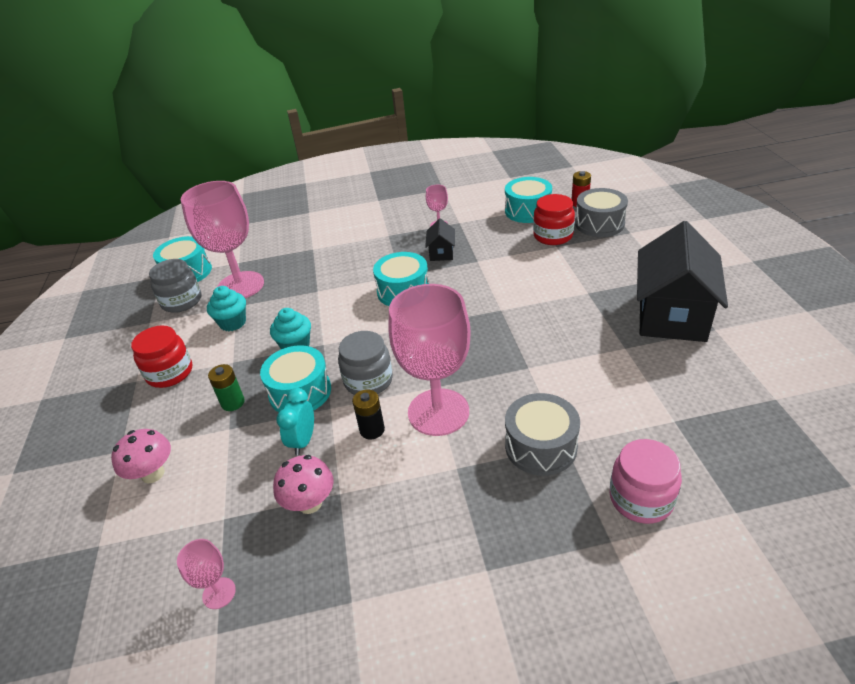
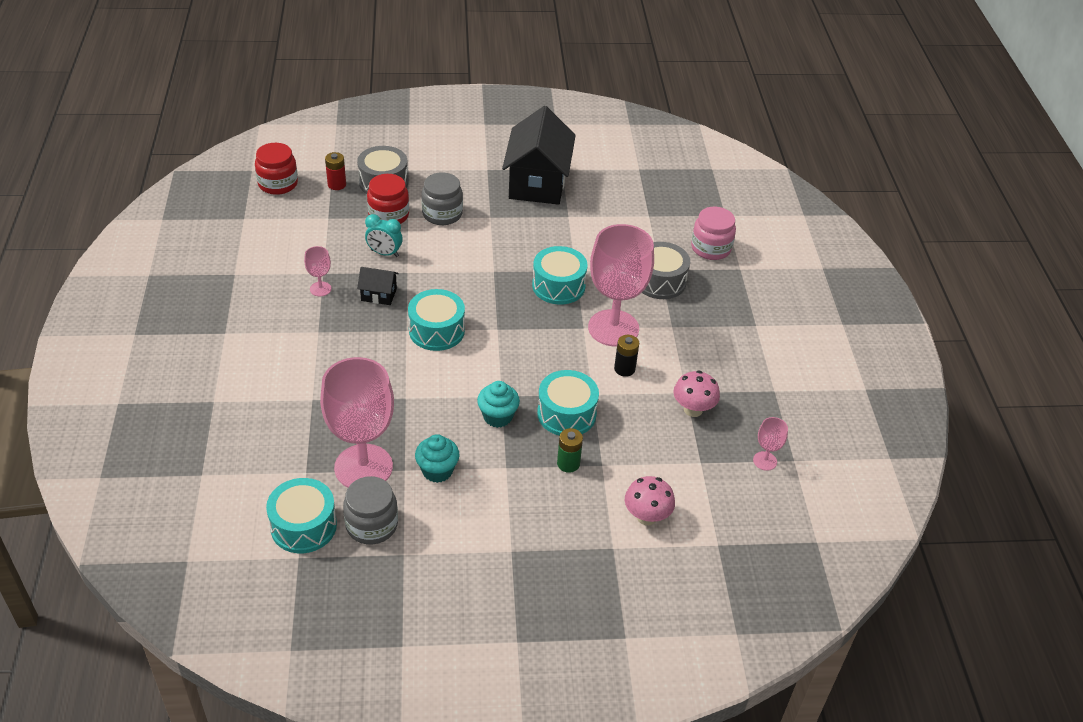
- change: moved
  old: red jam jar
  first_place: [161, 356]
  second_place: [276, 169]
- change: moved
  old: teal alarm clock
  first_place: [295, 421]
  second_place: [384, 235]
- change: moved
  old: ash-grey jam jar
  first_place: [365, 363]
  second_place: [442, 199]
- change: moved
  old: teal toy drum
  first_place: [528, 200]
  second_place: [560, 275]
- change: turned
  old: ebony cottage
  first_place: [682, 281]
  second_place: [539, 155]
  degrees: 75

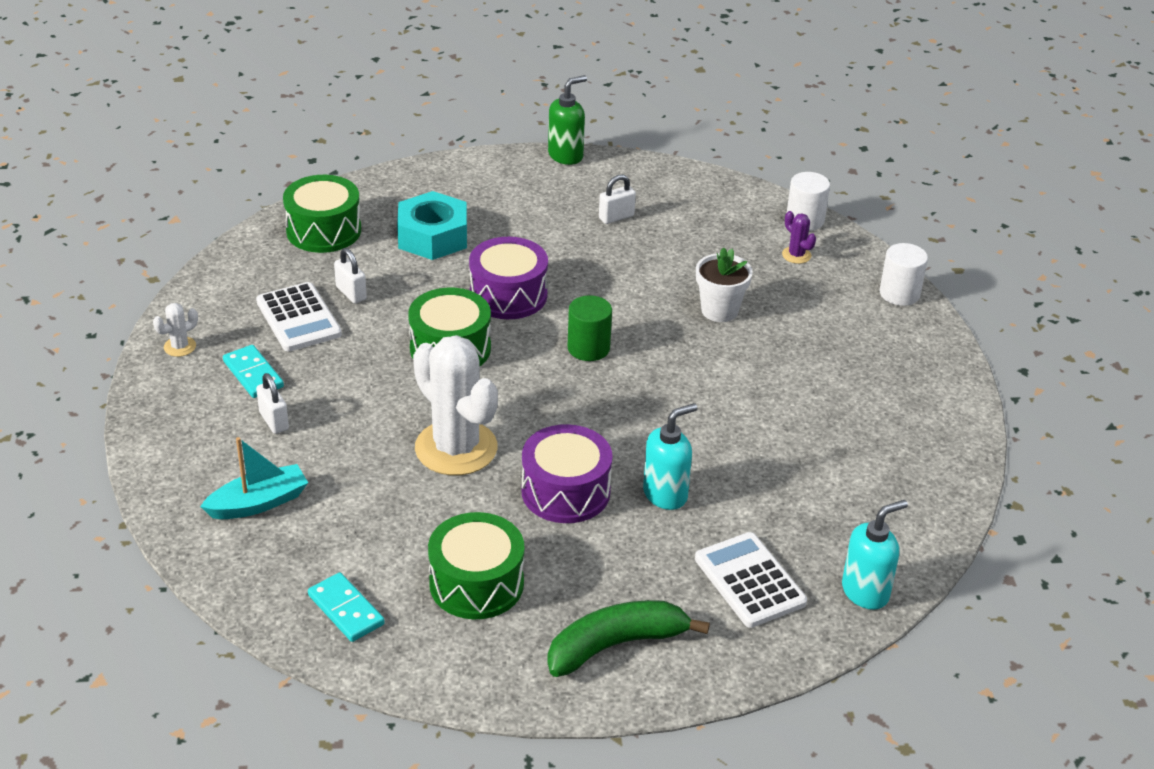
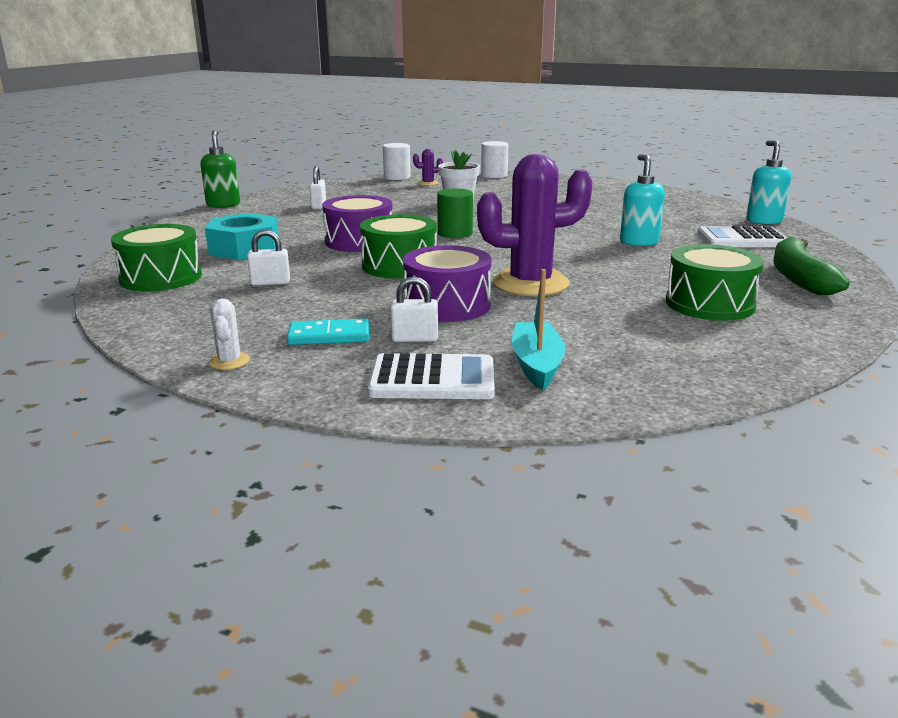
- change: moved
  old: white adding machine
  first_place: [299, 317]
  second_place: [431, 376]
- change: removed
  old: teal domino
  first_place: [346, 607]
- change: recoloured
  old: white saguaro cactus
  new: royal purple saguaro cactus
  first_place: [455, 405]
  second_place: [535, 225]
- change: moved
  old: royal purple toy drum
  first_place: [567, 473]
  second_place: [447, 283]

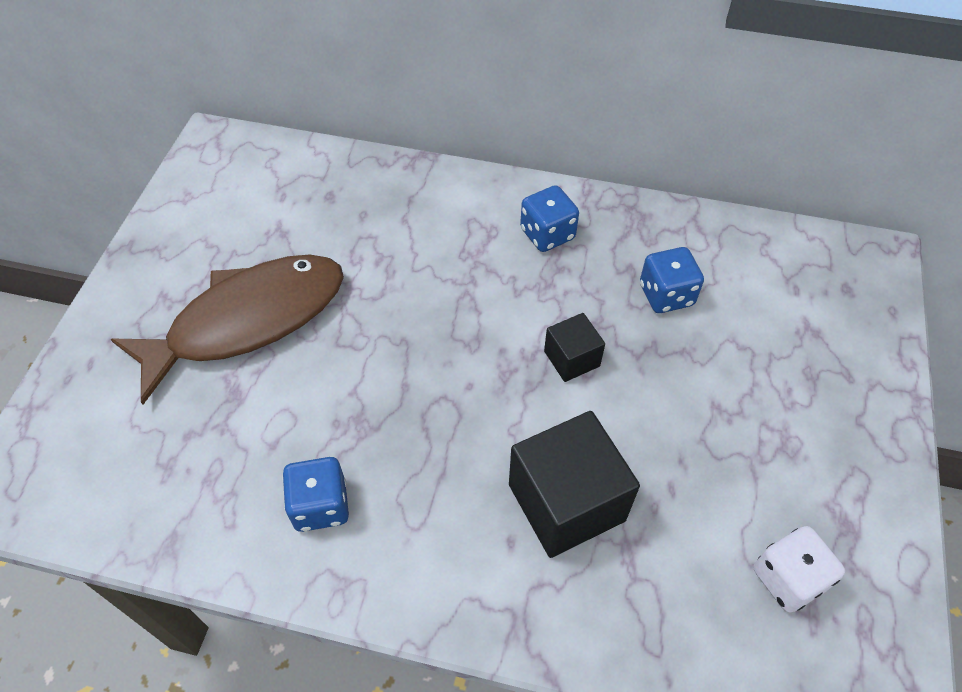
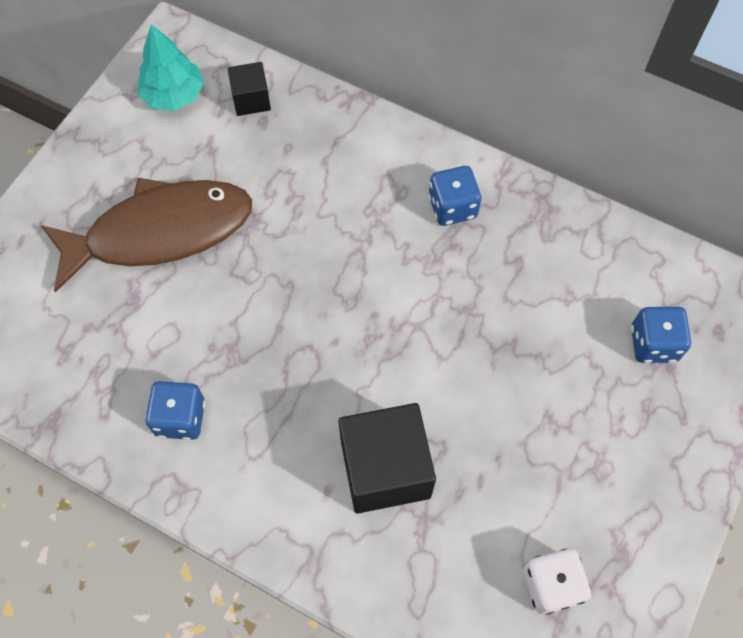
- change: moved
  old: ebony block
  first_place: [574, 347]
  second_place: [249, 89]
- change: moved
  old: royal blue game die
  first_place: [672, 280]
  second_place: [661, 335]
- change: added
  new: teal fir tree
  second_place: [170, 67]

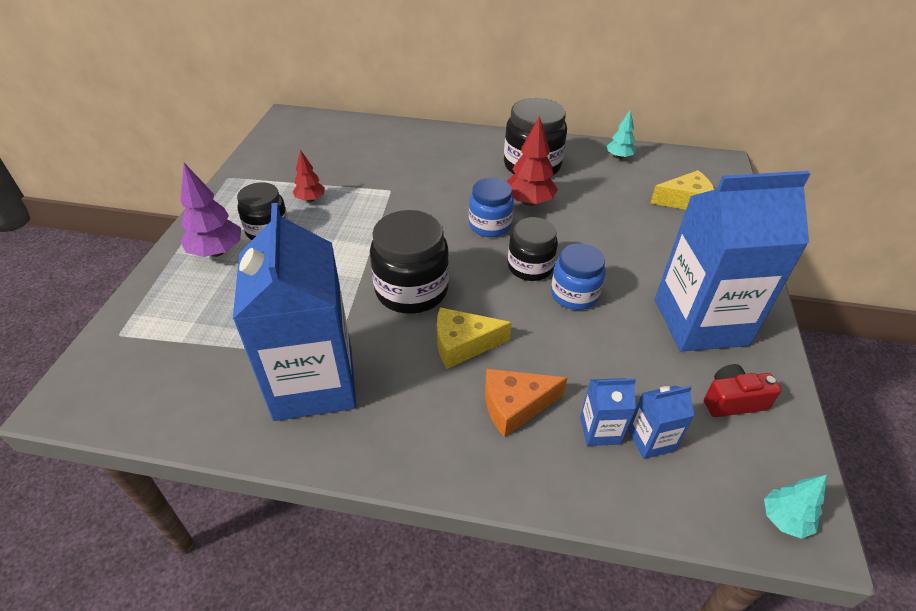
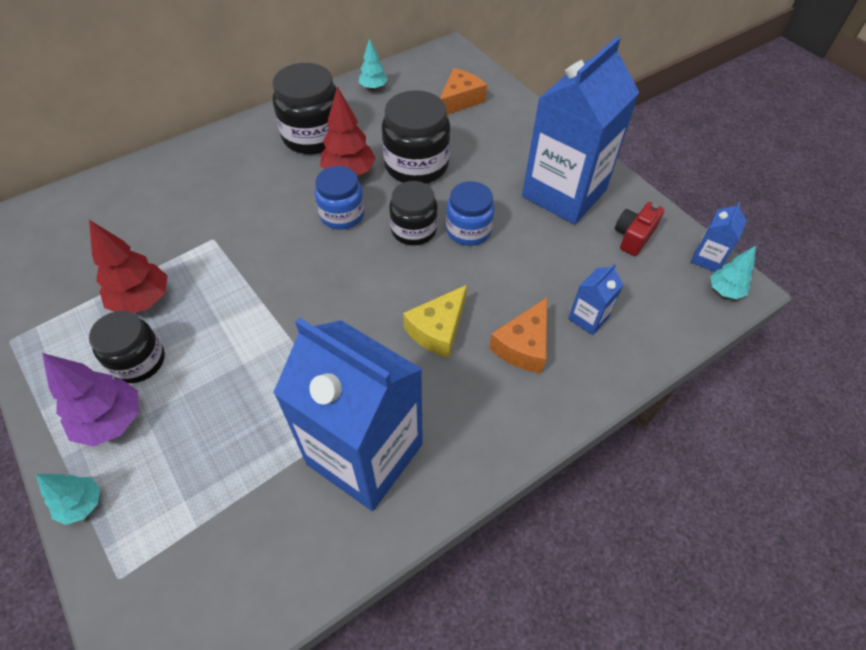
- change: resized
  old: red fir tree
  first_place: [309, 176]
  second_place: [128, 266]
  factor: 1.65
- change: moved
  old: ebony jam jar
  first_place: [409, 262]
  second_place: [416, 137]
- change: moved
  old: royal blue carton
  first_place: [661, 422]
  second_place: [719, 237]
- change: recoloured
  old: bright yellow cheese wedge
  new: orange cheese wedge
  first_place: [682, 190]
  second_place: [463, 91]
- change: added
  new: teal fir tree
  second_place: [68, 499]

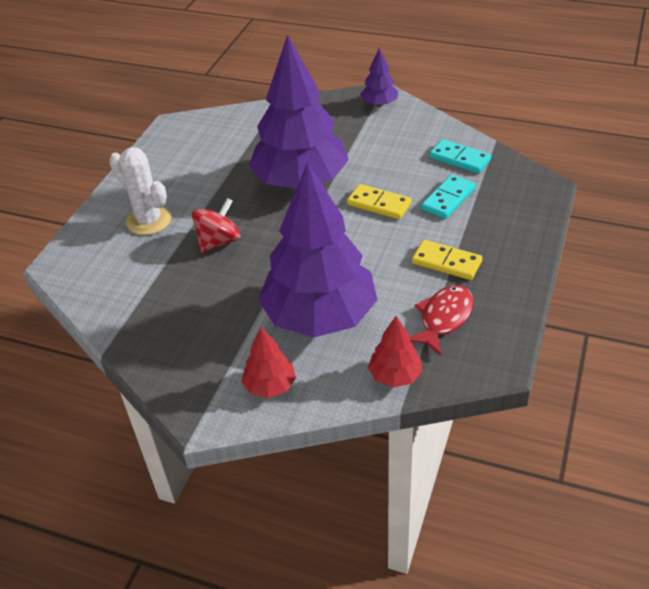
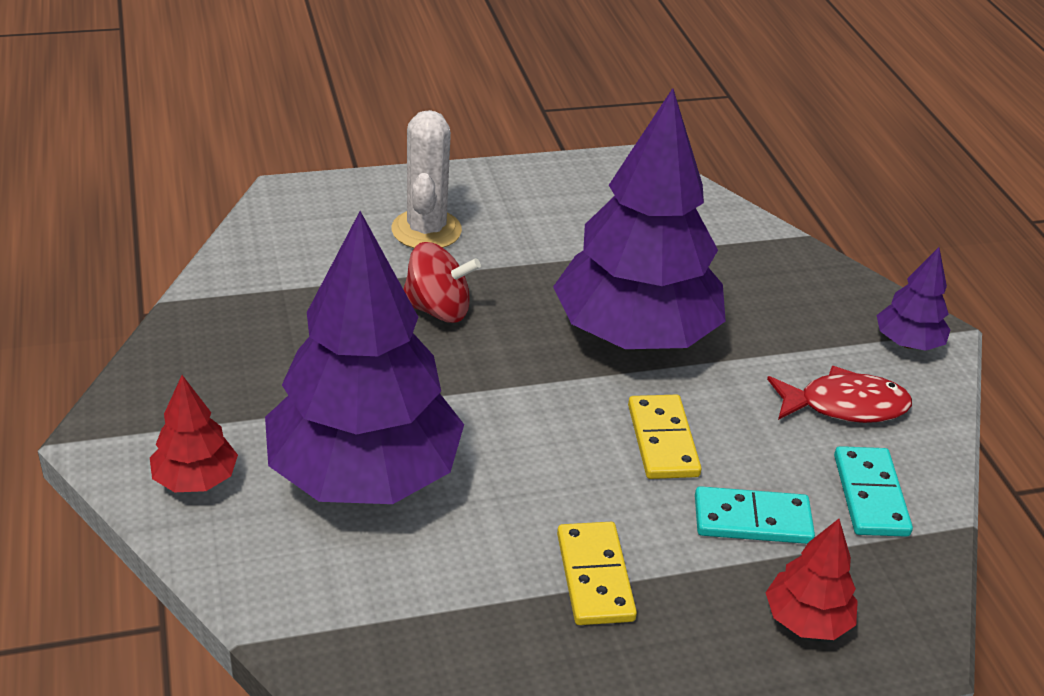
- change: moved
  old: red fir tree
  first_place: [395, 352]
  second_place: [811, 579]
- change: moved
  old: red fish figure
  first_place: [442, 320]
  second_place: [839, 394]

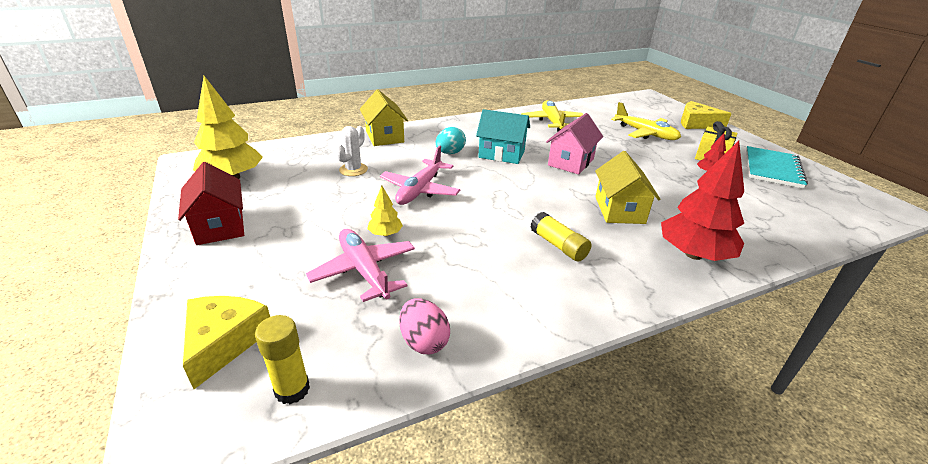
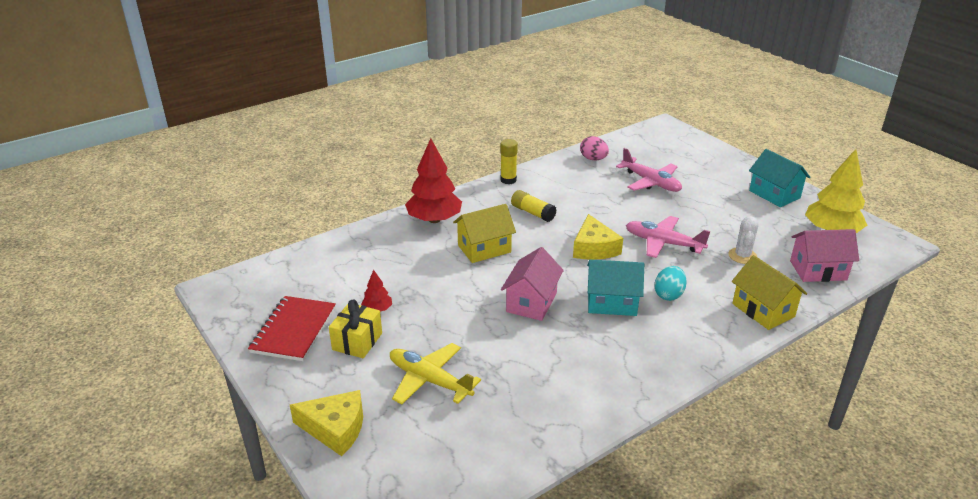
- change: recoloured
  old: red cottage
  new: teal cottage
  first_place: [211, 203]
  second_place: [779, 178]
- change: moved
  old: bright yellow cheese wedge
  first_place: [226, 342]
  second_place: [598, 237]
- change: moved
  old: bright yellow glue stick
  first_place: [282, 359]
  second_place: [509, 161]
- change: removed
  old: bright yellow fir tree
  first_place: [385, 211]
- change: turned
  old: rose-pink plane
  first_place: [420, 175]
  second_place: [668, 237]
  degrees: -75
- change: removed
  old: bright yellow plane
  first_place: [552, 116]
- change: turned
  old: bright yellow cottage
  first_place: [628, 187]
  second_place: [484, 233]
  degrees: 75
- change: recoloured
  old: teal notebook
  new: red notebook
  first_place: [777, 167]
  second_place: [292, 328]
- change: added
  new: rose-pink cottage
  second_place: [824, 255]

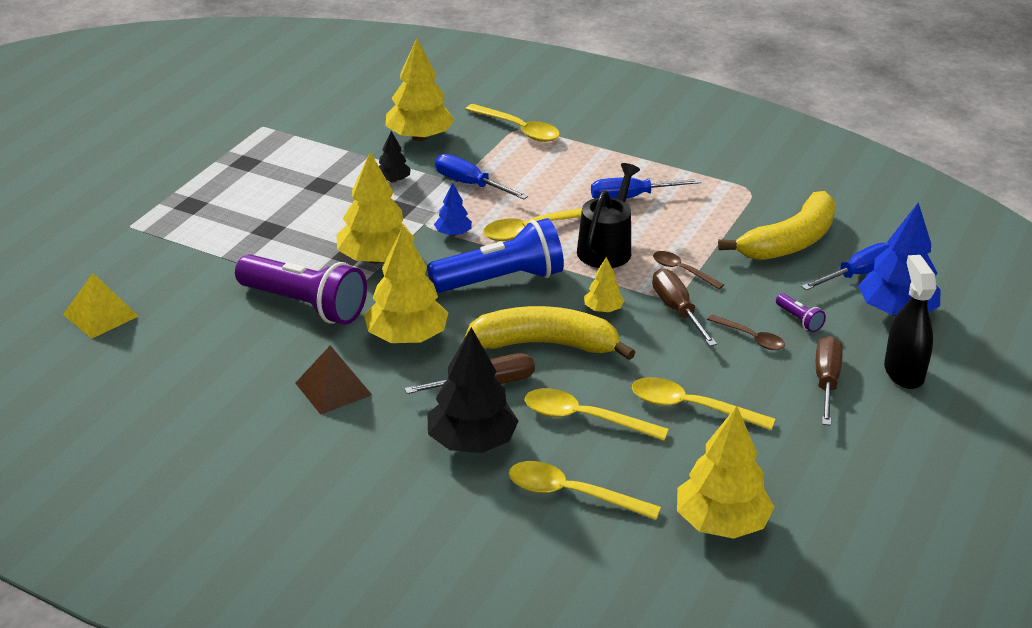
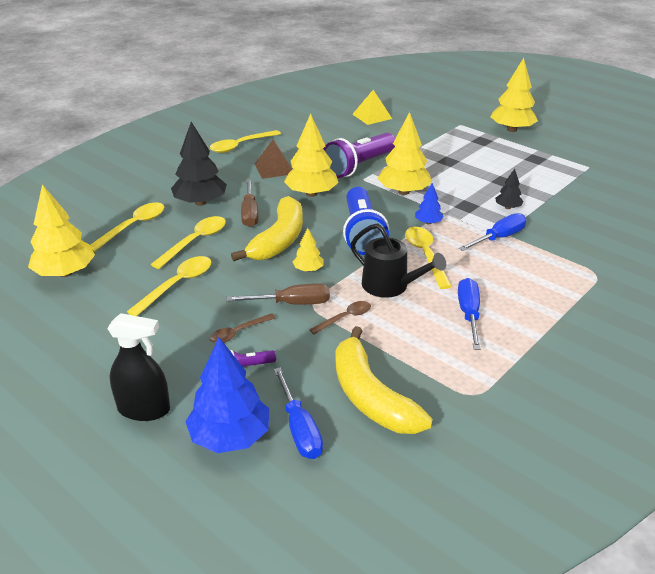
- change: moved
  old: bright yellow fir tree
  first_place: [420, 89]
  second_place: [514, 95]
- change: moved
  old: bright yellow spoon
  first_place: [512, 123]
  second_place: [245, 141]
- change: removed
  old: brown screwdriver
  first_place: [829, 381]

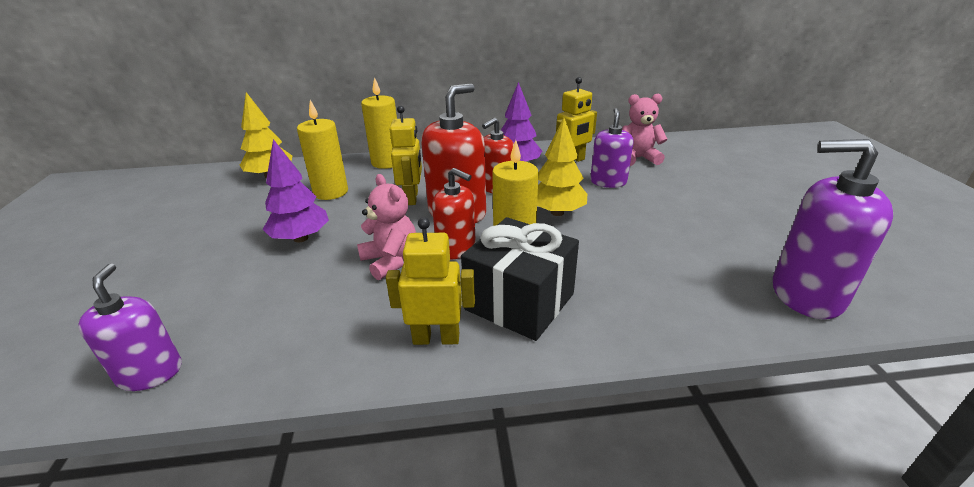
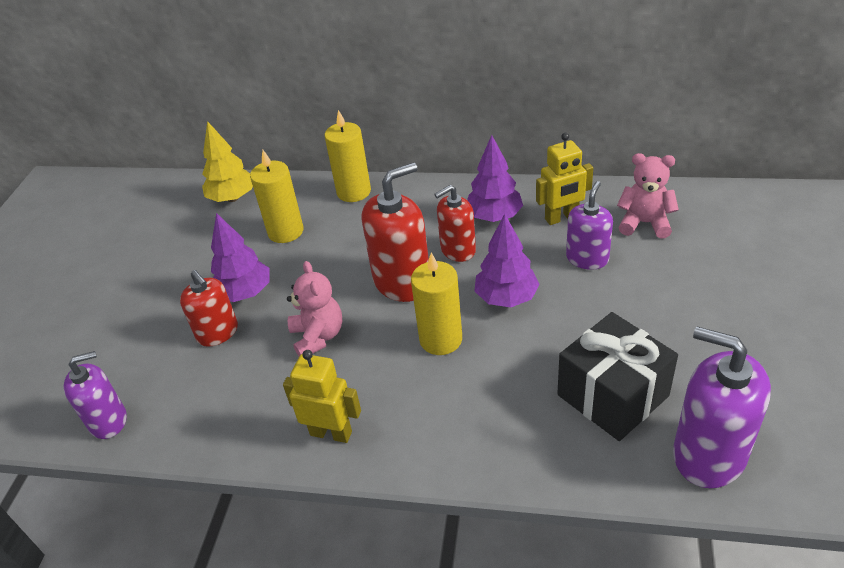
- change: turned
  old: royal purple soap pump
  first_place: [130, 327]
  second_place: [95, 395]
  degrees: 60
- change: removed
  old: bright yellow robot
  first_place: [406, 155]
- change: moved
  old: red soap pump
  first_place: [454, 214]
  second_place: [209, 308]
- change: moved
  old: ebony wrapped gift
  first_place: [520, 279]
  second_place: [617, 376]
- change: recoloured
  old: bright yellow fir tree
  new: royal purple fir tree
  first_place: [562, 167]
  second_place: [507, 260]

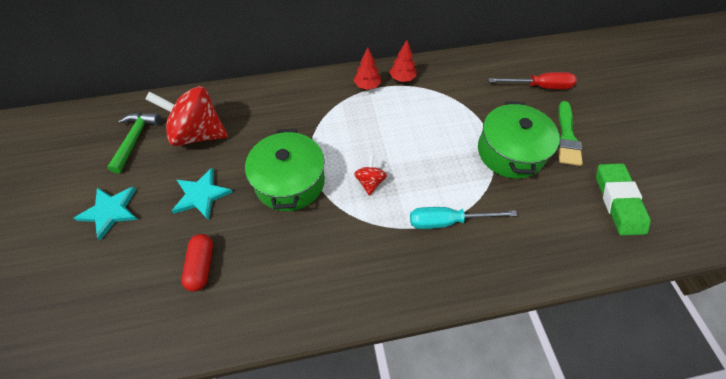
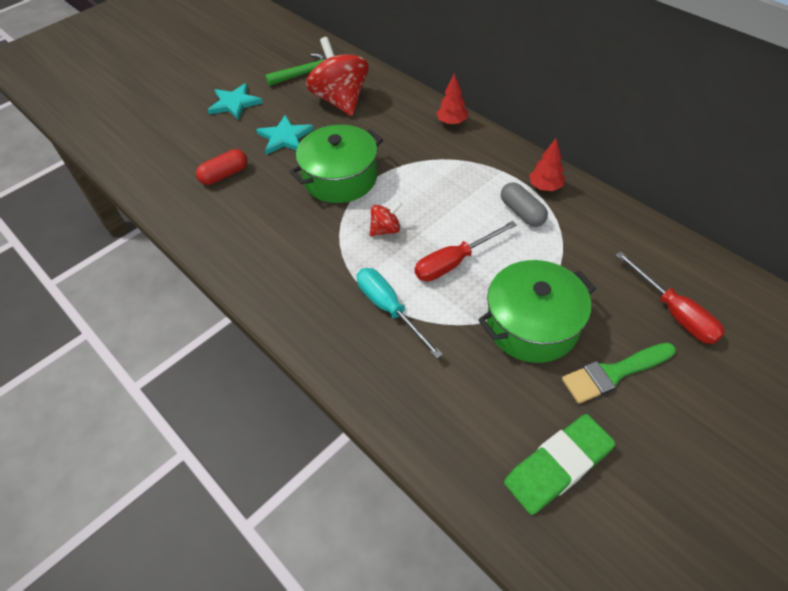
- change: moved
  old: red fir tree
  first_place: [367, 69]
  second_place: [452, 99]
- change: added
  new: red screwdriver
  second_place: [466, 251]
- change: added
  new: ash-grey pill
  second_place: [524, 204]

